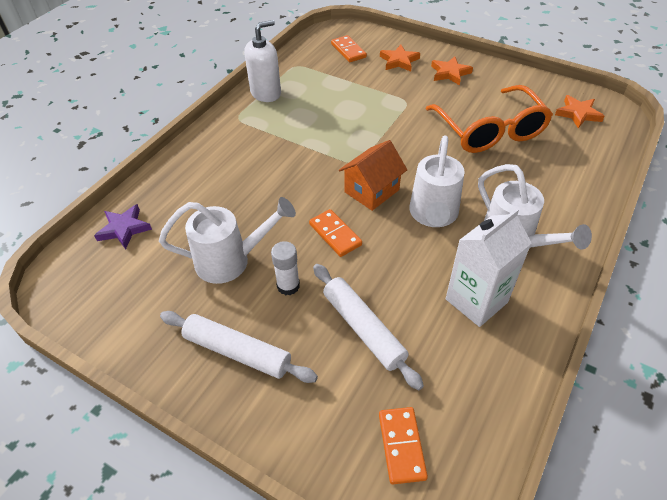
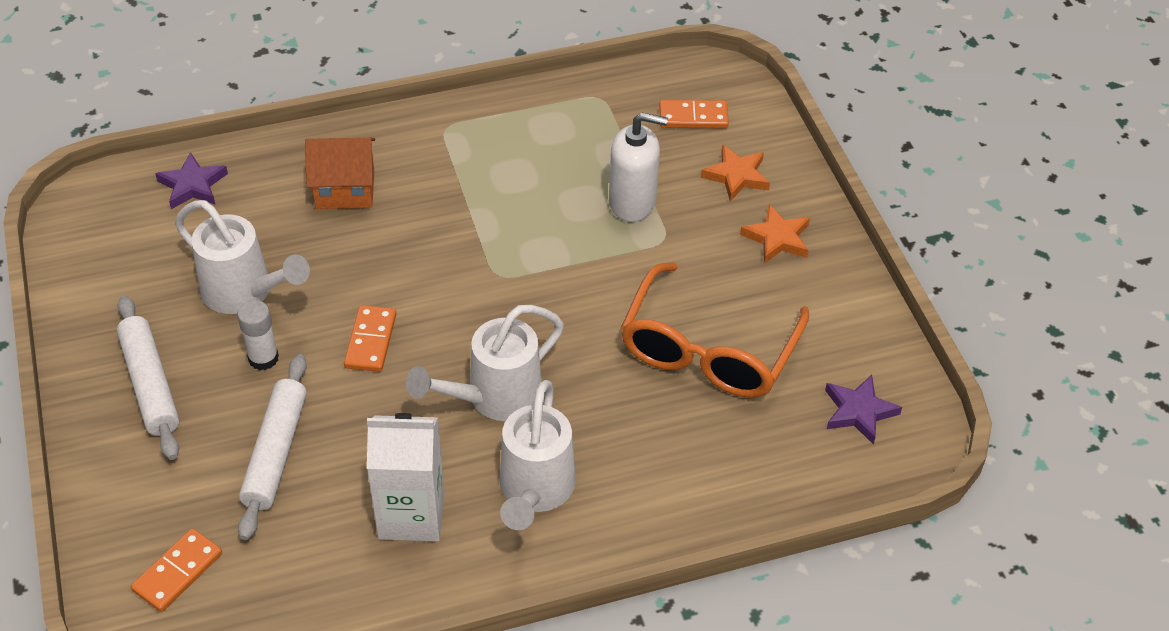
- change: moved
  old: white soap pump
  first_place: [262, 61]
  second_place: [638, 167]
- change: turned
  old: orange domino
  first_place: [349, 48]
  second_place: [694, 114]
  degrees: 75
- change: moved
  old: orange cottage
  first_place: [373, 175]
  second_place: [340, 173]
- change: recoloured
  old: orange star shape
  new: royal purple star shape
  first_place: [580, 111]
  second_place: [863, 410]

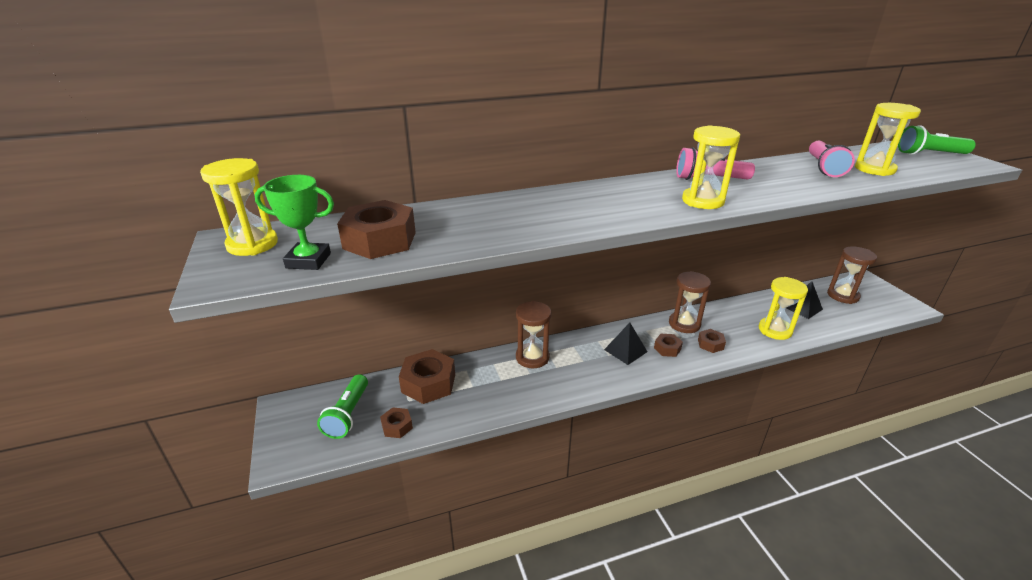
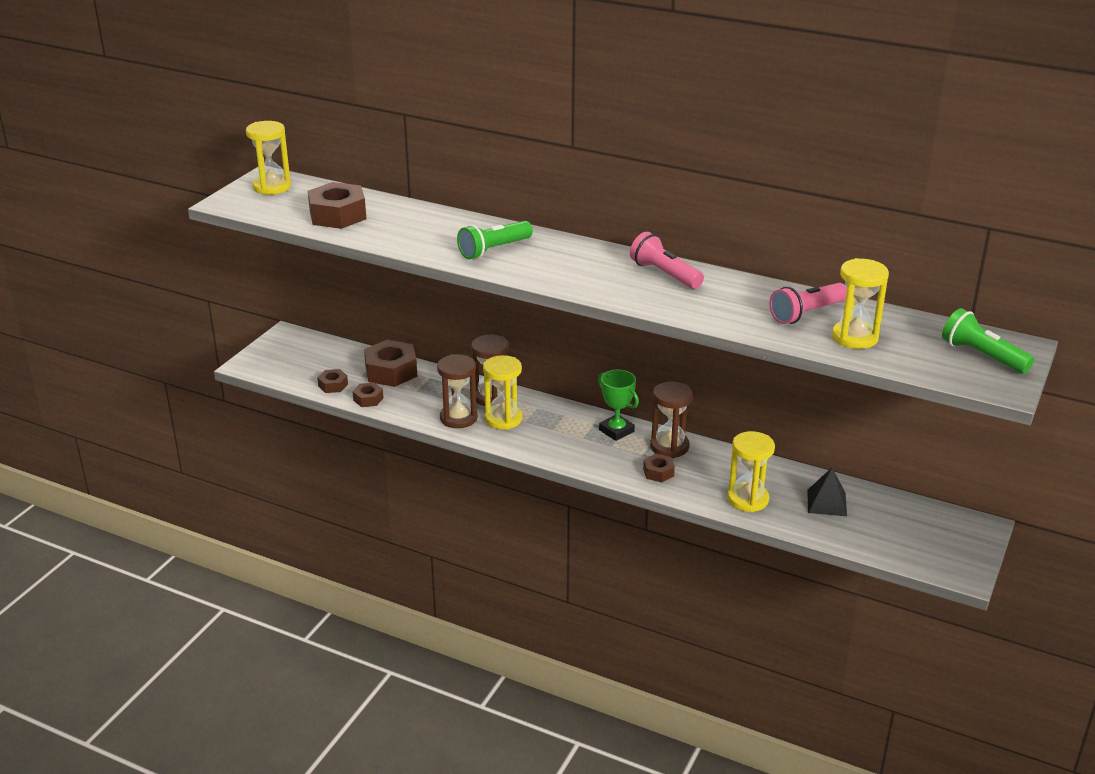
- change: moved
  old: emerald prize cup
  first_place: [294, 222]
  second_place: [618, 405]
- change: moved
  old: emerald flashlight
  first_place: [342, 406]
  second_place: [495, 240]
- change: removed
  old: ebony pyramid shape
  first_place: [625, 344]
- change: moved
  old: brown nut
  first_place: [668, 345]
  second_place: [368, 394]
- change: moved
  old: bright yellow hourglass
  first_place: [711, 167]
  second_place: [502, 392]
- change: moved
  old: brown hourglass
  first_place: [852, 275]
  second_place: [457, 391]

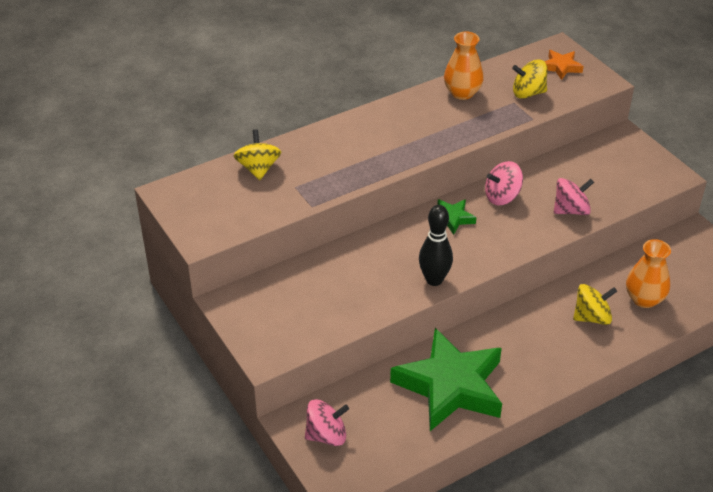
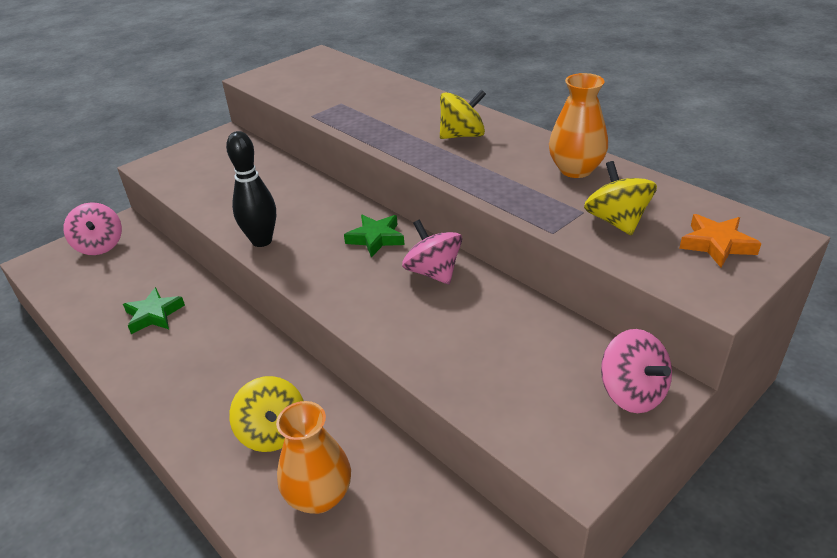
- change: moved
  old: bright yellow toy top
  first_place: [257, 154]
  second_place: [463, 114]
- change: resized
  old: emerald star shape
  first_place: [446, 379]
  second_place: [154, 310]
  factor: 0.43
- change: moved
  old: rose-pink toy top
  first_place: [574, 196]
  second_place: [636, 371]

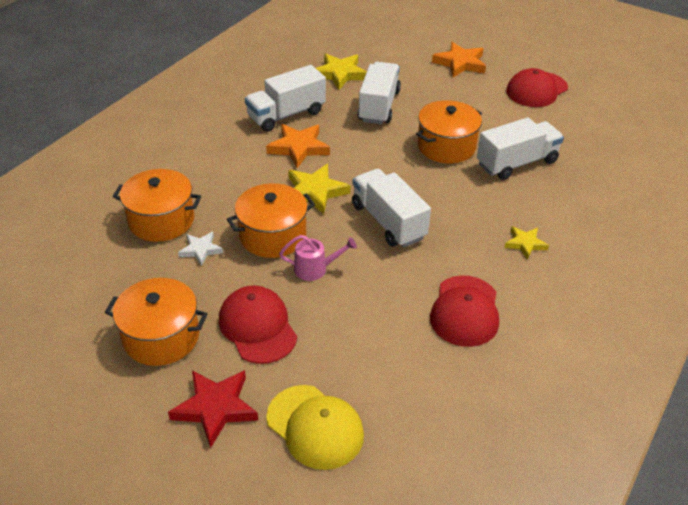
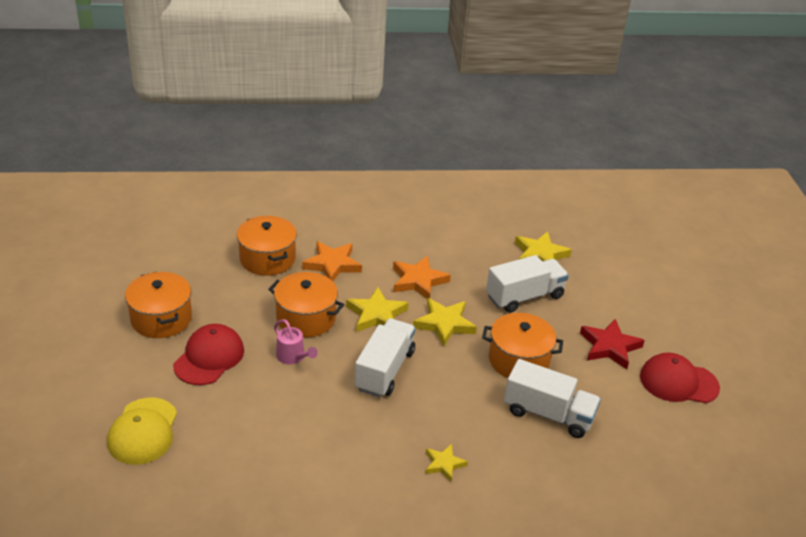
- change: moved
  old: red star shape
  first_place: [213, 409]
  second_place: [612, 344]
- change: removed
  old: white star shape
  first_place: [200, 249]
- change: removed
  old: white truck
  first_place: [285, 98]
- change: removed
  old: red cap
  first_place: [464, 311]
- change: moved
  old: orange star shape
  first_place: [459, 60]
  second_place: [332, 261]
- change: added
  new: bright yellow star shape
  second_place: [445, 322]

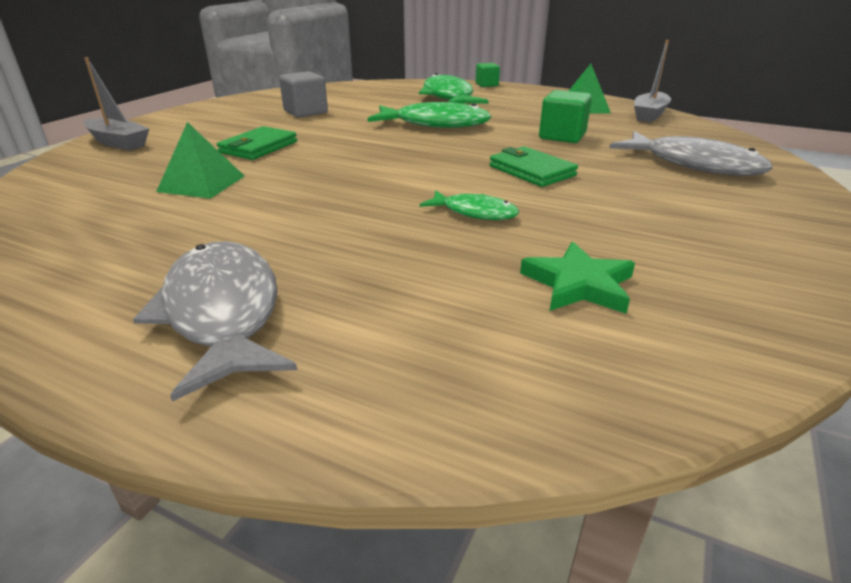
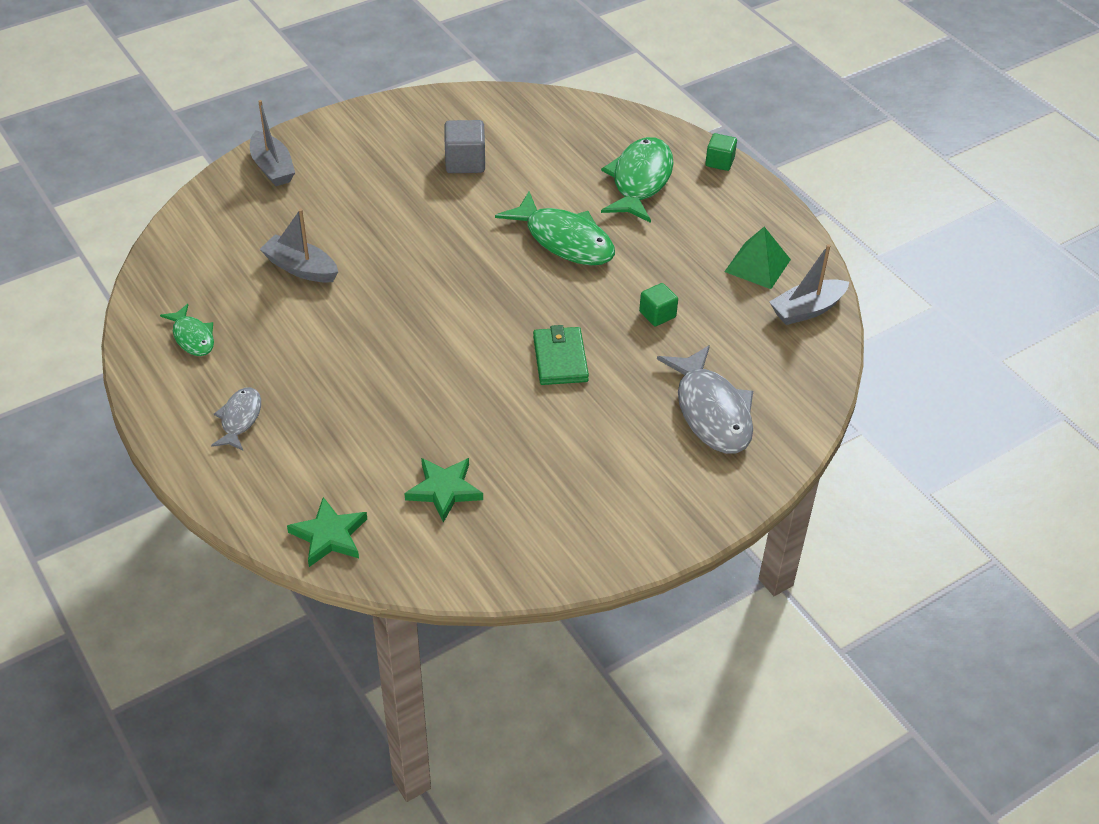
- change: resized
  old: ash-grey fish figure
  first_place: [215, 321]
  second_place: [236, 419]
  factor: 0.55
- change: replaced
  old: emerald pyramid shape
  new: ash-grey sailboat
  first_place: [200, 160]
  second_place: [299, 246]
- change: removed
  old: emerald wallet
  first_place: [257, 143]
- change: moved
  old: emerald fish figure
  first_place: [469, 205]
  second_place: [187, 330]
- change: resized
  old: emerald block
  first_place: [565, 116]
  second_place: [658, 304]
  factor: 0.65
- change: added
  new: emerald star shape
  second_place: [327, 532]

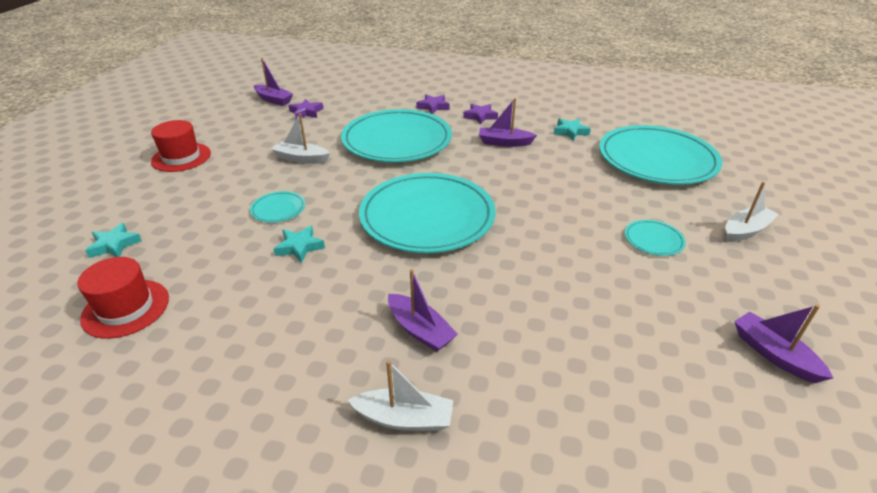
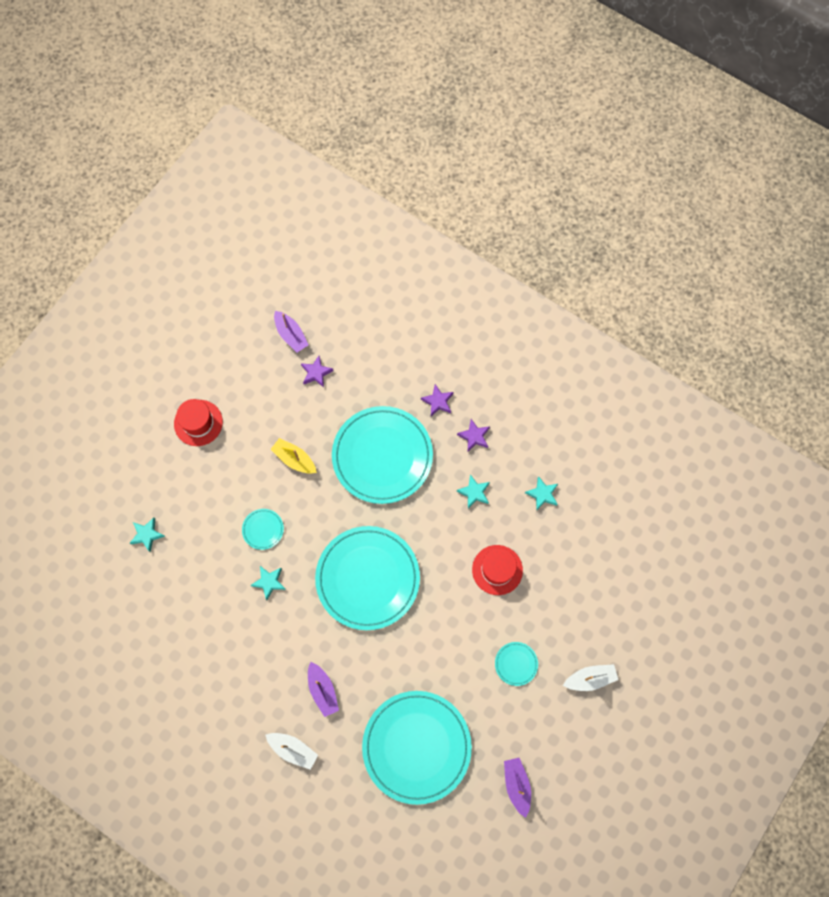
- change: moved
  old: red tall hat
  first_place: [123, 298]
  second_place: [497, 570]
- change: recoloured
  old: white sailboat
  new: bright yellow sailboat
  first_place: [300, 138]
  second_place: [293, 456]
- change: replaced
  old: royal purple sailboat
  new: teal star shape
  first_place: [508, 122]
  second_place: [473, 491]
- change: moved
  old: teal plate
  first_place: [660, 155]
  second_place: [417, 748]

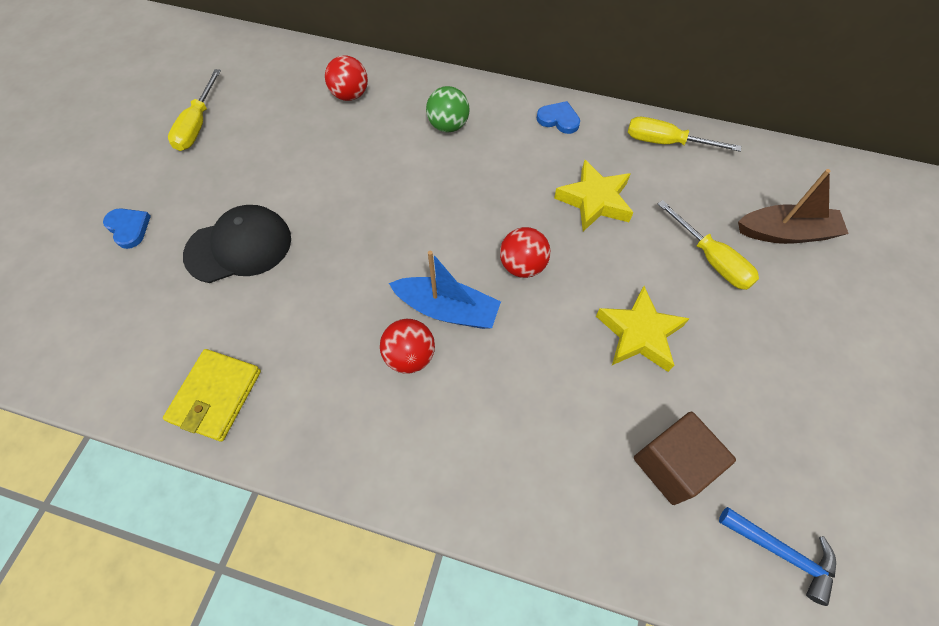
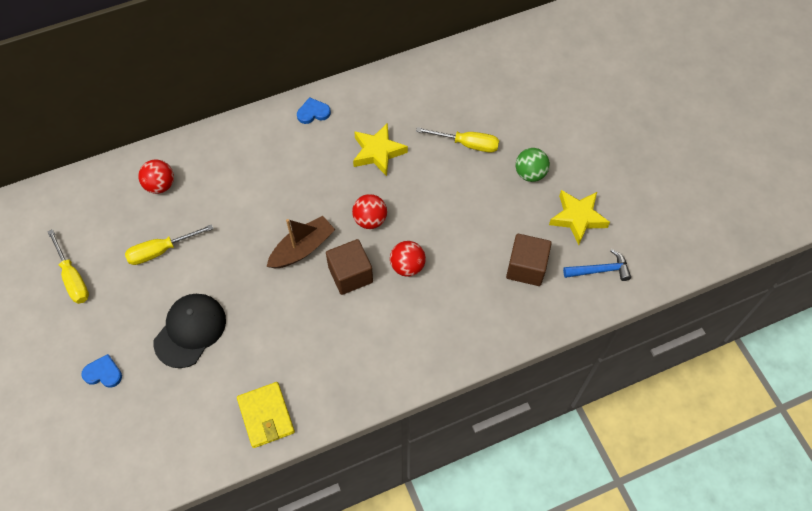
- change: moved
  old: red play ball
  first_place: [407, 346]
  second_place: [408, 259]
- change: replaced
  old: royal blue sailboat
  new: brown block
  first_place: [445, 290]
  second_place: [349, 267]
- change: moved
  old: emerald play ball
  first_place: [448, 109]
  second_place: [533, 165]
- change: moved
  old: bright yellow star shape
  first_place: [643, 329]
  second_place: [579, 217]
- change: moved
  old: bright yellow screwdriver
  first_place: [684, 134]
  second_place: [169, 244]
- change: moved
  old: brown sailboat
  first_place: [793, 206]
  second_place: [301, 242]

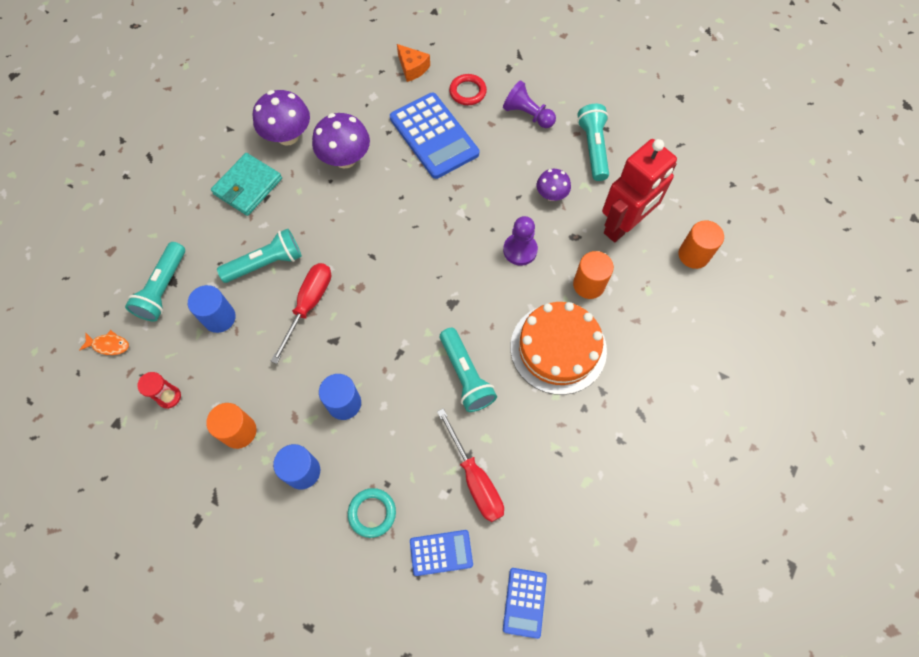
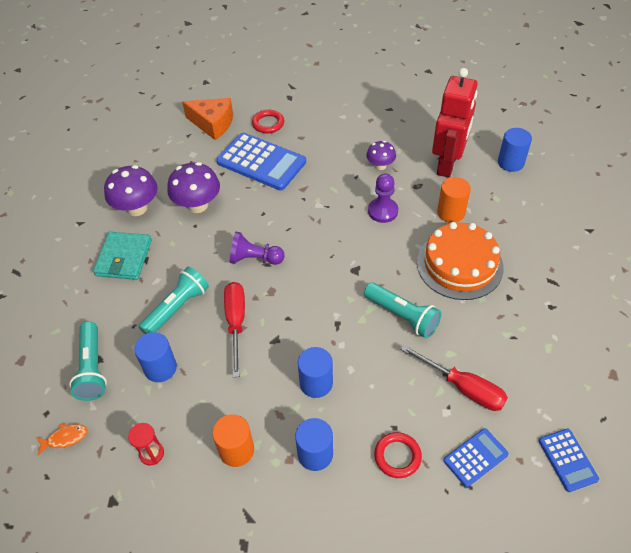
- change: recoloured
  old: teal hoop
  new: red hoop
  first_place: [372, 513]
  second_place: [398, 455]
- change: resized
  old: orange cheese wedge
  first_place: [413, 63]
  second_place: [207, 119]
  factor: 1.52
- change: moved
  old: royal purple pawn
  first_place: [529, 104]
  second_place: [257, 248]
- change: removed
  old: teal flashlight
  first_place: [593, 142]
- change: recoloured
  old: orange cylinder shape
  new: royal blue cylinder shape
  first_place: [701, 244]
  second_place: [515, 150]

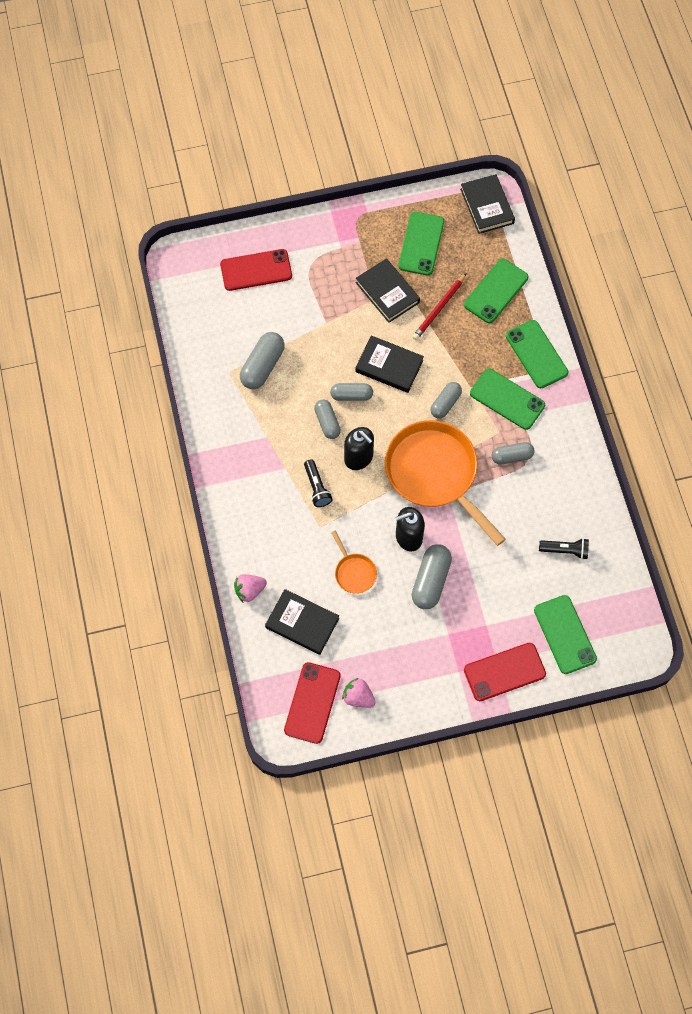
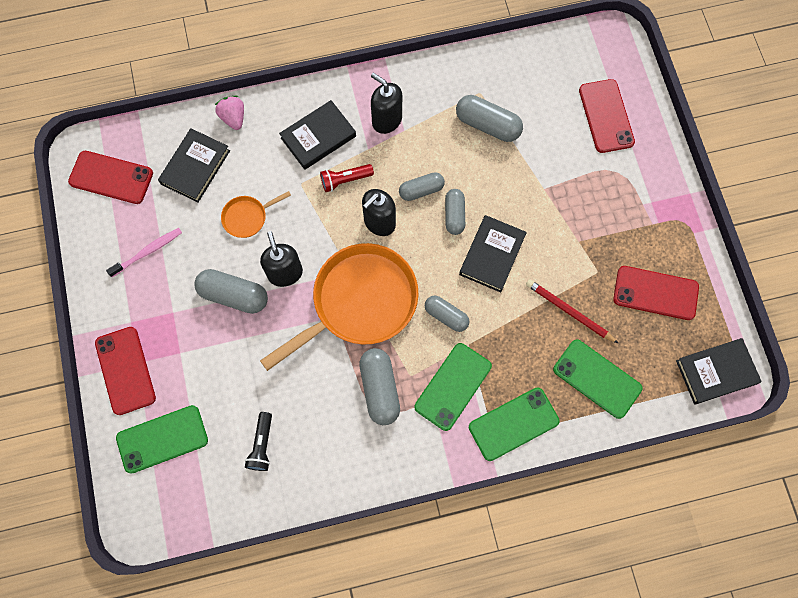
- change: recoloured
  old: ebony flashlight
  new: red flashlight
  first_place: [318, 483]
  second_place: [347, 178]
- change: removed
  old: rose-pink berry
  first_place: [359, 693]
- change: moved
  old: ebony hardback
  first_place: [388, 290]
  second_place: [317, 135]
- change: recoloured
  old: emerald phone
  new: red phone
  first_place: [421, 244]
  second_place: [656, 293]
- change: resized
  old: ash-grey pill
  first_place: [513, 453]
  second_place: [379, 386]
  factor: 1.52
- change: added
  new: rose-pink tooth brush
  second_place: [144, 252]
- change: added
  new: ebony soap pump
  second_place: [386, 103]

